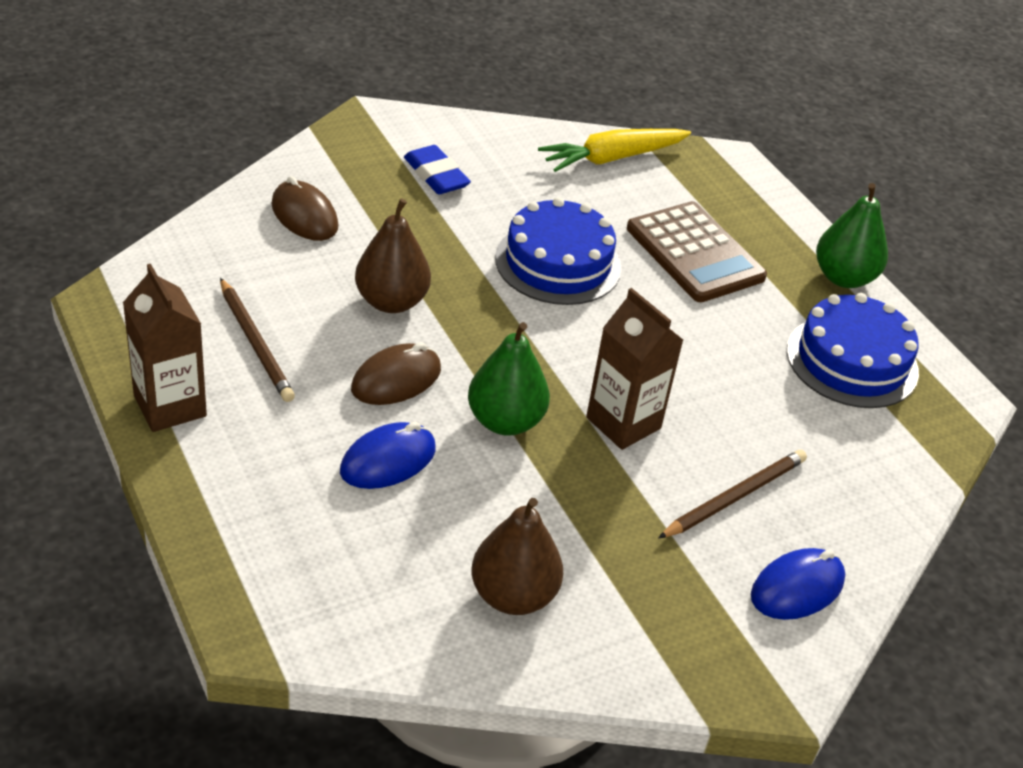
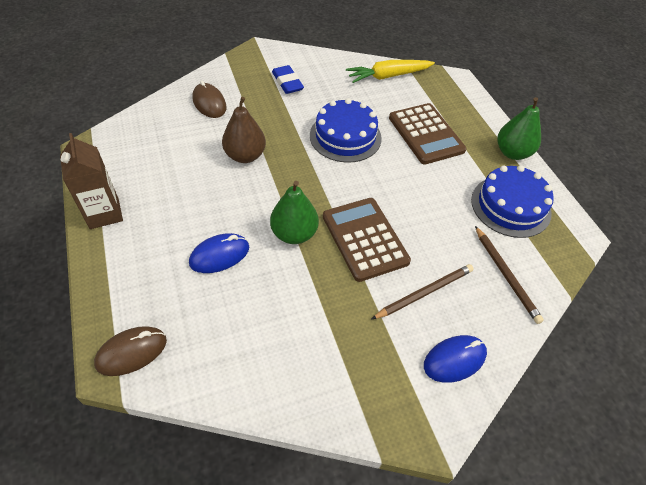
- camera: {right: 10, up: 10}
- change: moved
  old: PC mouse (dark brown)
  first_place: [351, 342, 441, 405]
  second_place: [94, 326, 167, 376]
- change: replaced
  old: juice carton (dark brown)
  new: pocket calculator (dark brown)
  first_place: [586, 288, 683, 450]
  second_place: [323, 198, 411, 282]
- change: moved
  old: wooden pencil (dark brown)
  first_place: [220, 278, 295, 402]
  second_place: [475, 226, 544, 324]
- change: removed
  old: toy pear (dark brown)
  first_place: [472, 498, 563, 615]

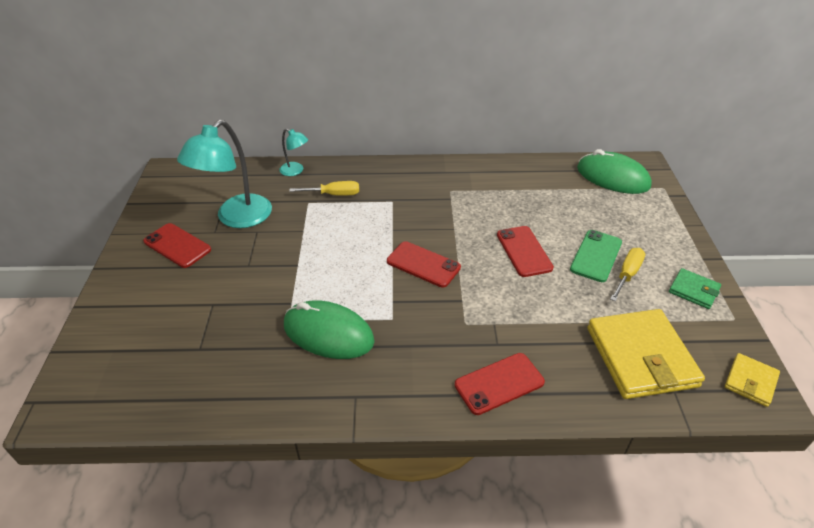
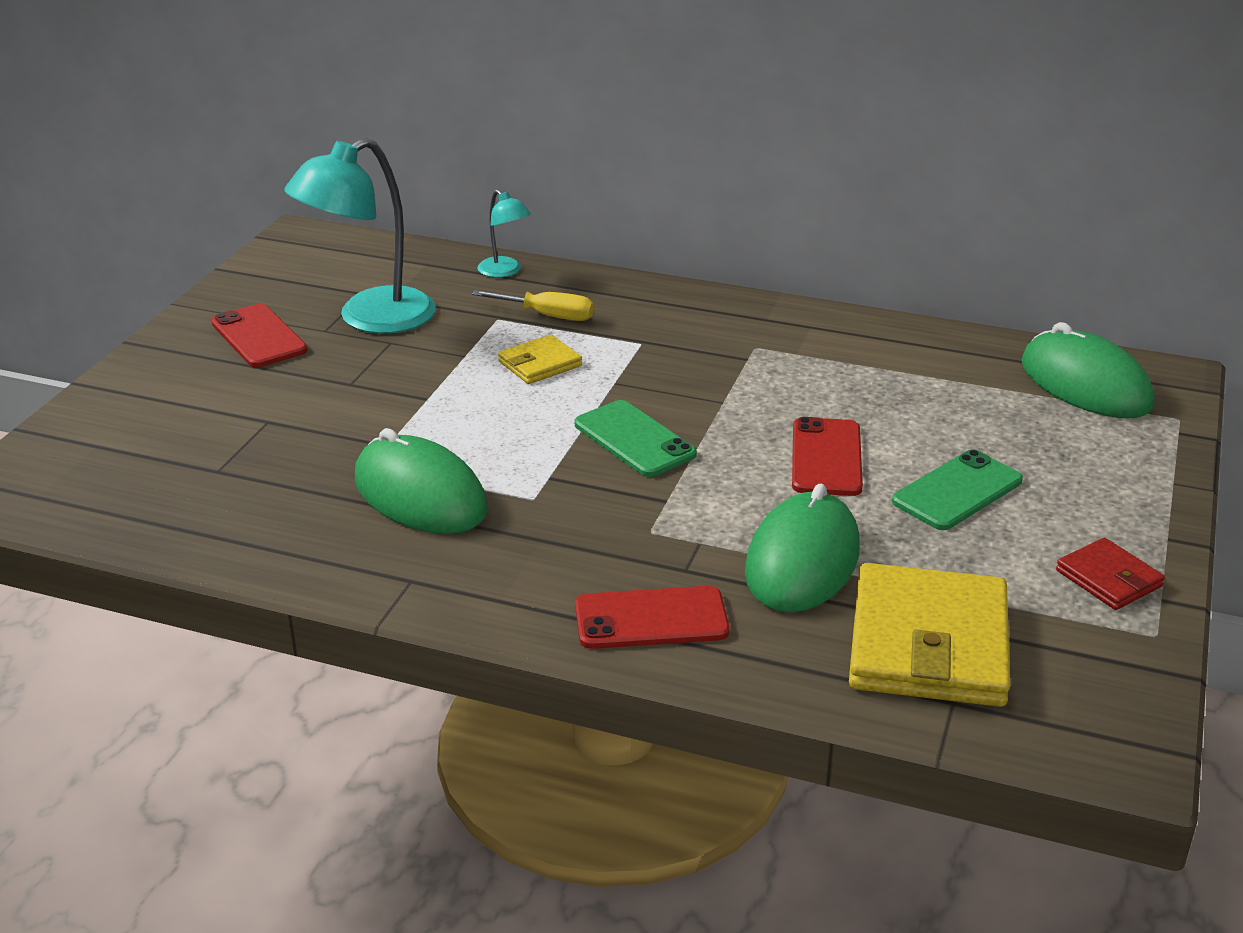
- camera: {right: 20, up: -10}
- change: moved
  old: card wallet (yellow)
  first_place: [725, 353, 780, 407]
  second_place: [498, 335, 582, 384]
- change: recoloured
  old: phone (crimson)
  new: phone (green)
  first_place: [387, 241, 461, 287]
  second_place: [575, 400, 697, 477]
- change: added
  new: PC mouse (green)
  second_place: [745, 484, 860, 612]
- change: recoloured
  old: card wallet (green)
  new: card wallet (crimson)
  first_place: [669, 268, 721, 309]
  second_place: [1056, 538, 1165, 610]
- change: removed
  old: flat screwdriver (yellow)
  first_place: [610, 248, 645, 301]

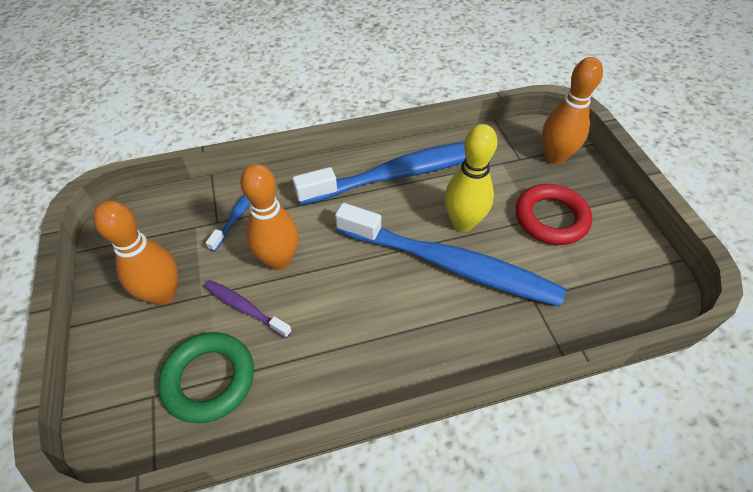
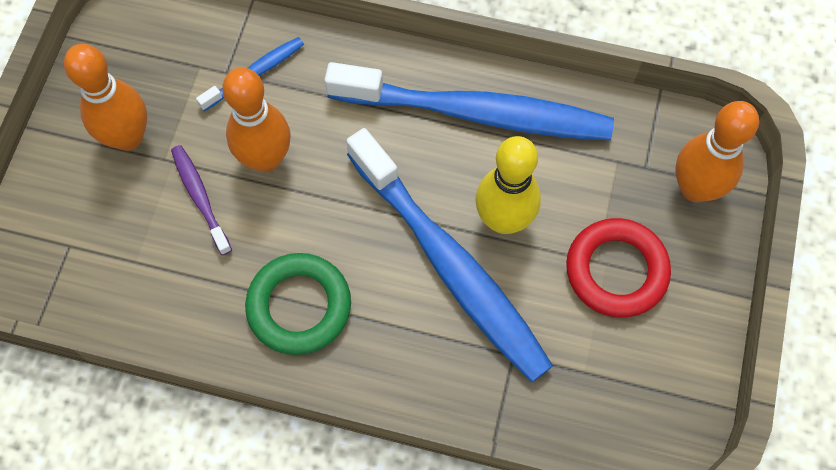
- camera: {right: 30, up: 15}
- change: moved
  old: ring (green)
  first_place: [158, 332, 254, 423]
  second_place: [245, 253, 351, 355]

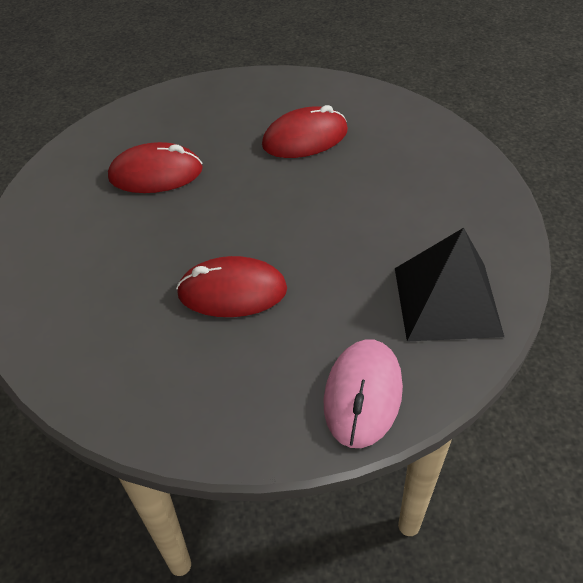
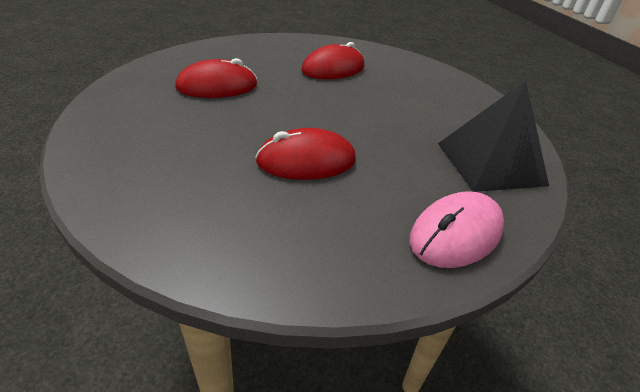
- camera: {right: -15, up: -10}
- change: turned
  old: PC mouse (pink)
  first_place: [324, 339, 403, 448]
  second_place: [410, 191, 505, 268]
  degrees: 45

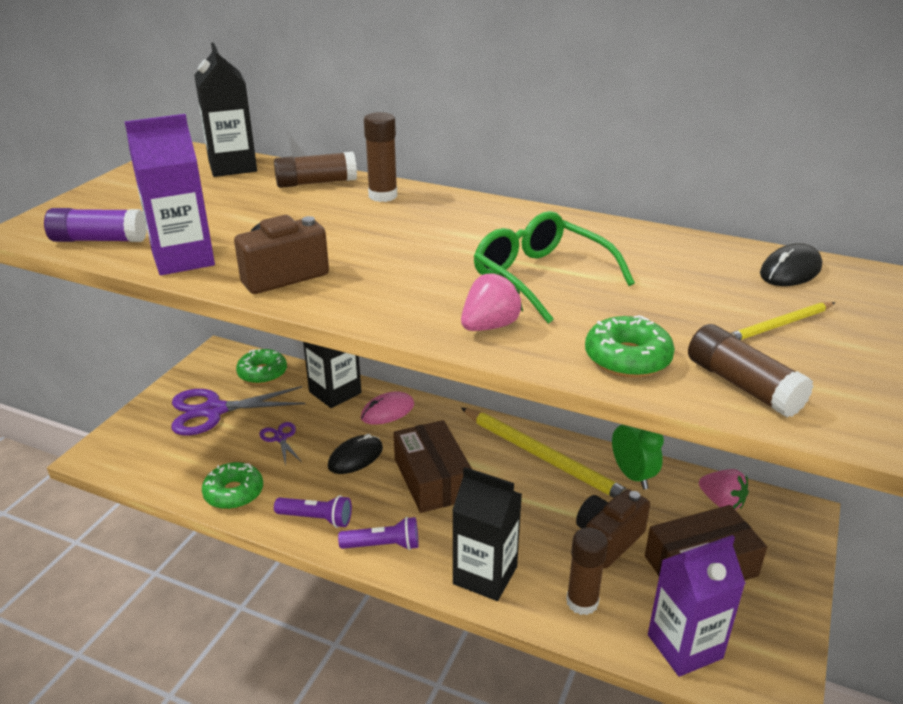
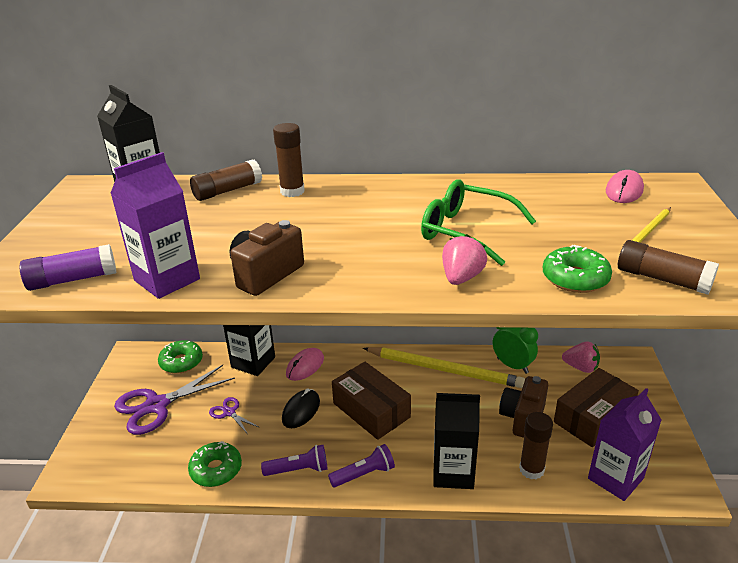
- camera: {right: -20, up: 0}
- change: recoloured
  old: PC mouse (ebony)
  new: PC mouse (pink)
  first_place: [760, 243, 822, 286]
  second_place: [606, 170, 644, 203]

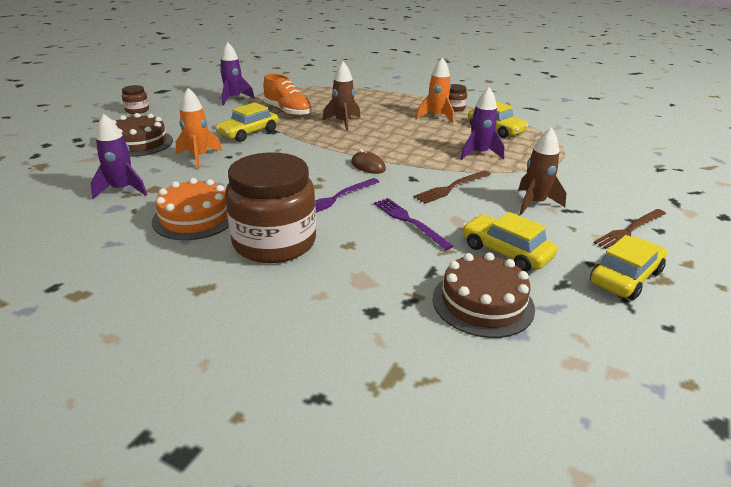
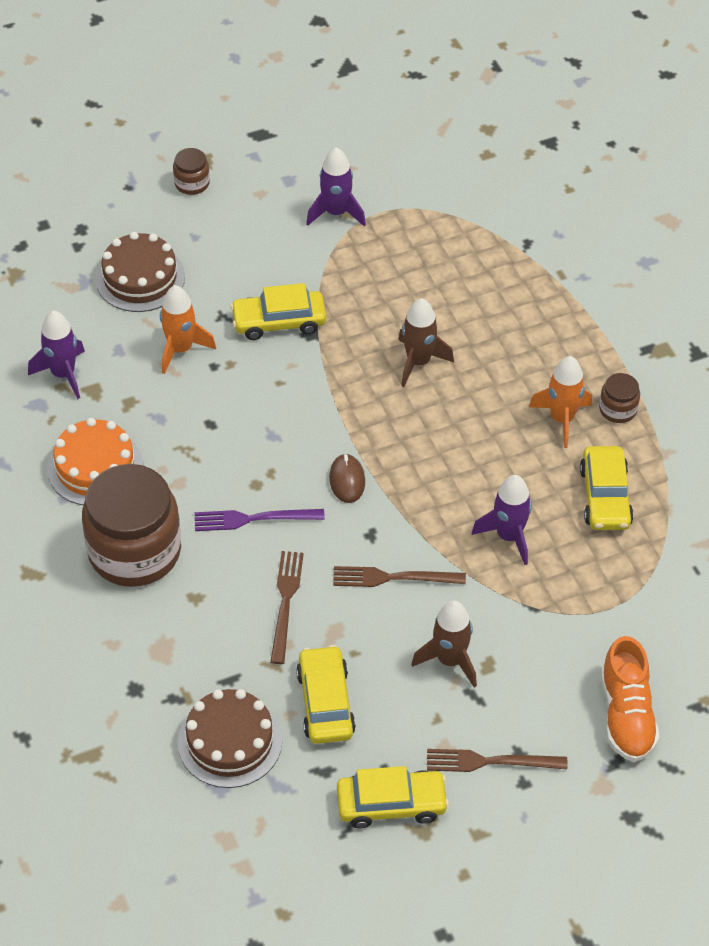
- camera: {right: 40, up: 20}
- change: recoloured
  old: fork (royal purple)
  new: fork (dark brown)
  first_place: [374, 198, 453, 250]
  second_place: [270, 551, 304, 664]
- change: moved
  old: lace-up shoe (orange)
  first_place: [263, 74, 312, 117]
  second_place: [601, 636, 660, 762]

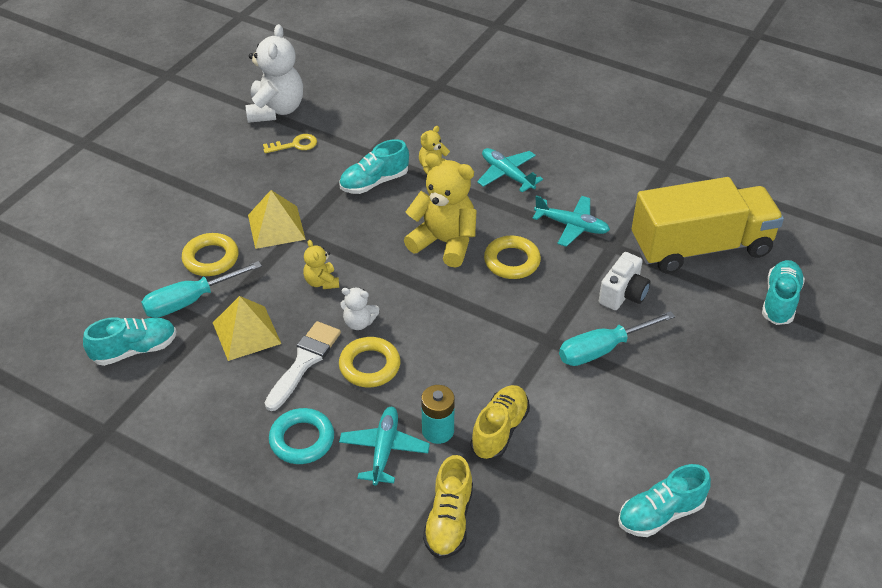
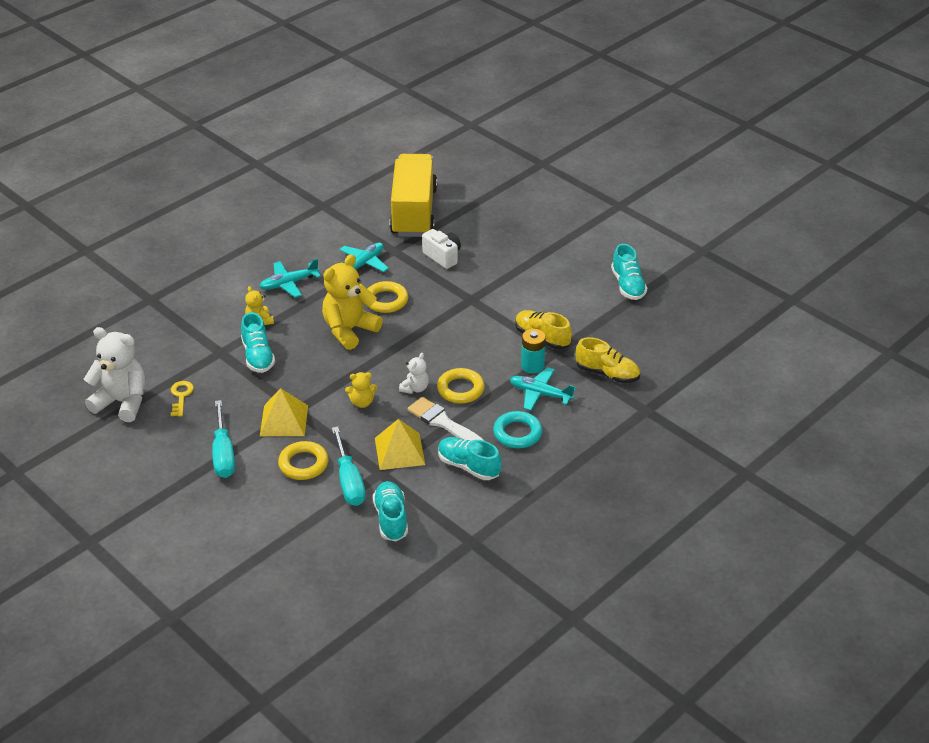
- camera: {right: -75, up: -5}
- change: moved
  old: flat screwdriver (teal)
  first_place: [559, 311, 675, 366]
  second_place: [212, 400, 235, 478]
- change: moved
  old: lace-up shoe (teal)
  first_place: [762, 260, 805, 325]
  second_place: [438, 437, 502, 480]

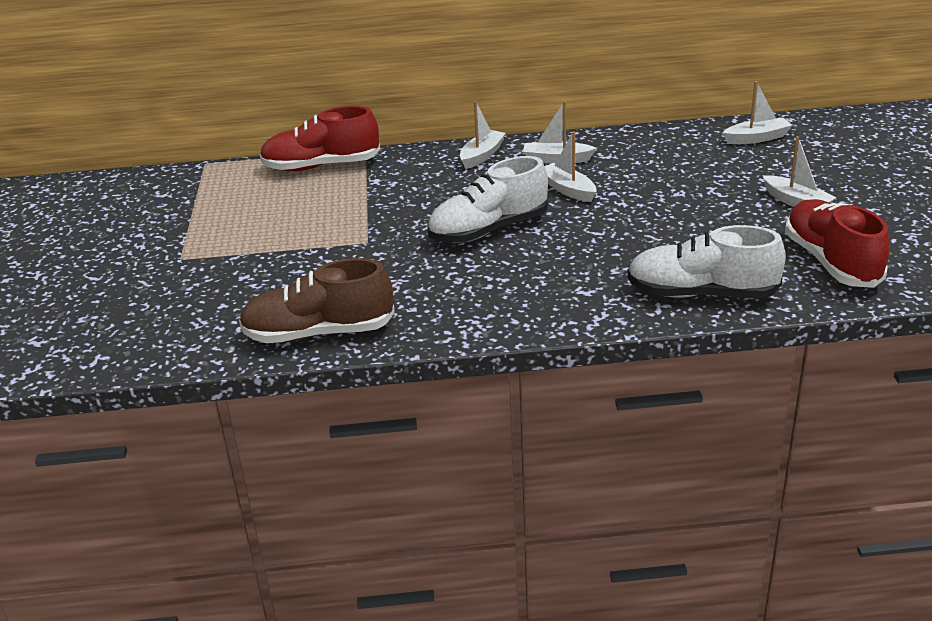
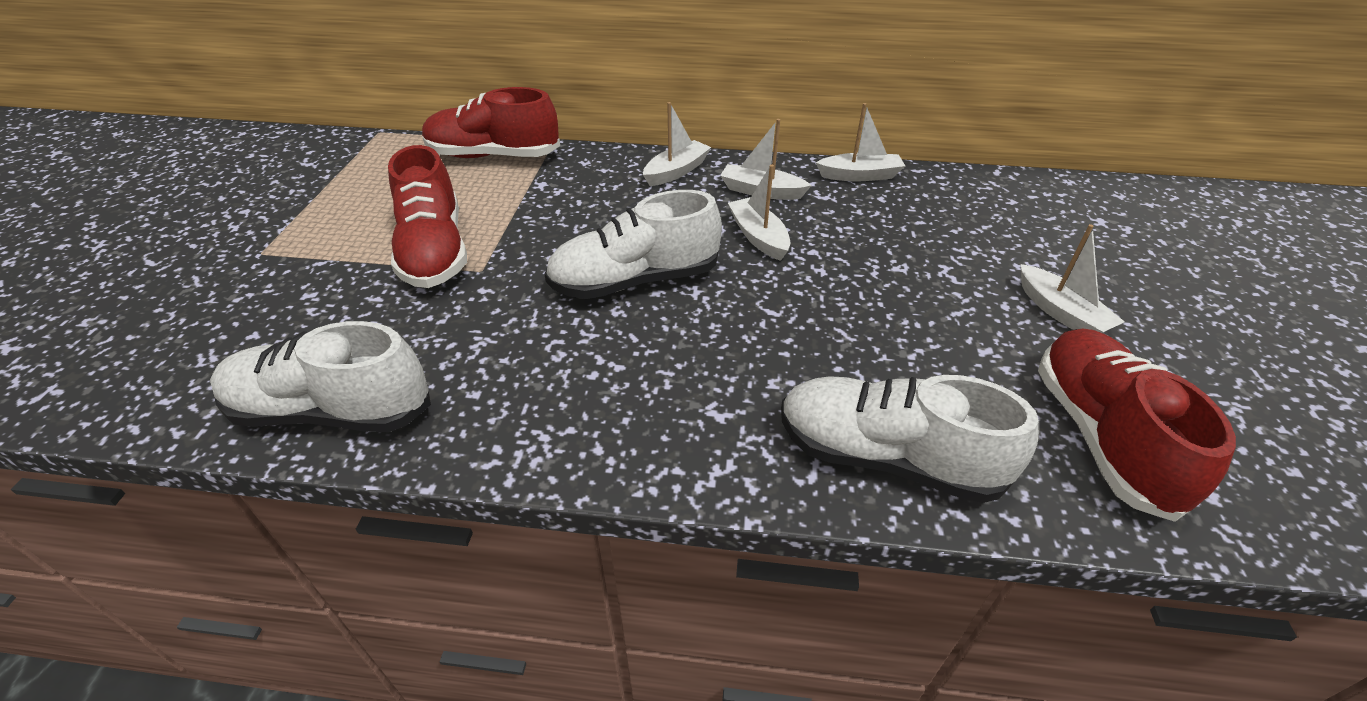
- camera: {right: 10, up: 10}
- change: recoloured
  old: lace-up shoe (dark brown)
  new: lace-up shoe (white)
  first_place: [239, 258, 395, 343]
  second_place: [210, 321, 431, 432]
- change: added
  new: lace-up shoe (crimson)
  second_place: [388, 145, 467, 288]
- change: moved
  old: toy boat (white)
  first_place: [722, 81, 792, 144]
  second_place: [816, 103, 905, 181]

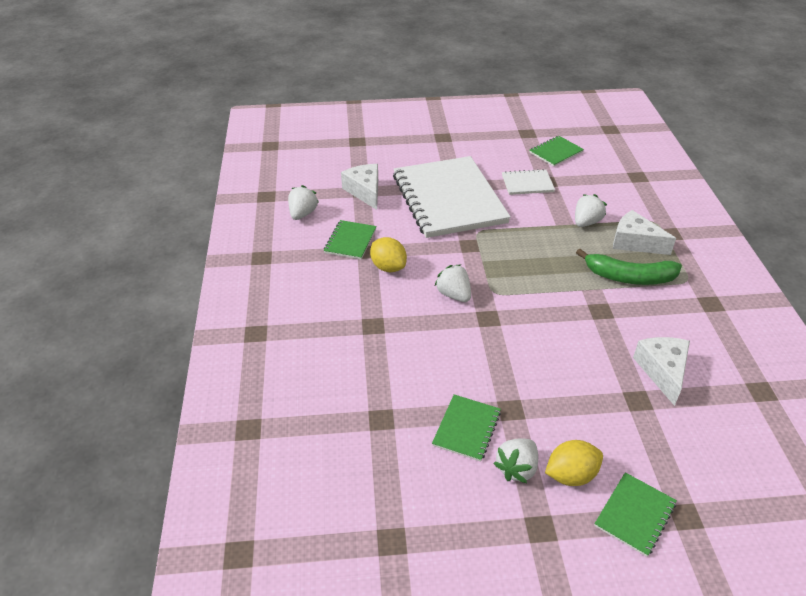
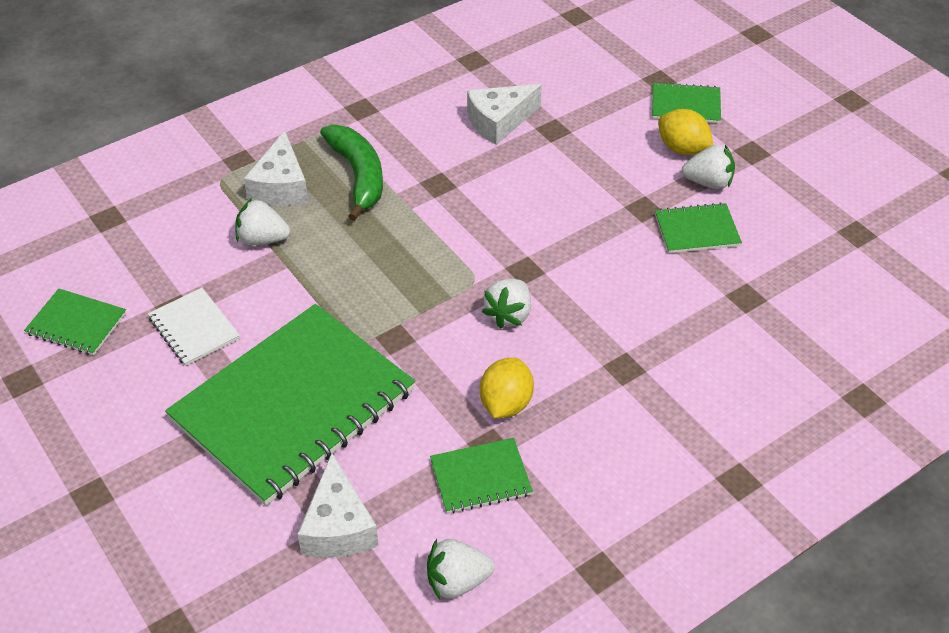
- camera: {right: -120, up: 5}
- change: recoloured
  old: notepad (white)
  new: notepad (green)
  first_place: [393, 156, 511, 238]
  second_place: [165, 304, 415, 506]
- change: turned
  old: cheese (white)
  first_place: [341, 164, 378, 210]
  second_place: [298, 453, 379, 557]
  degrees: -45

